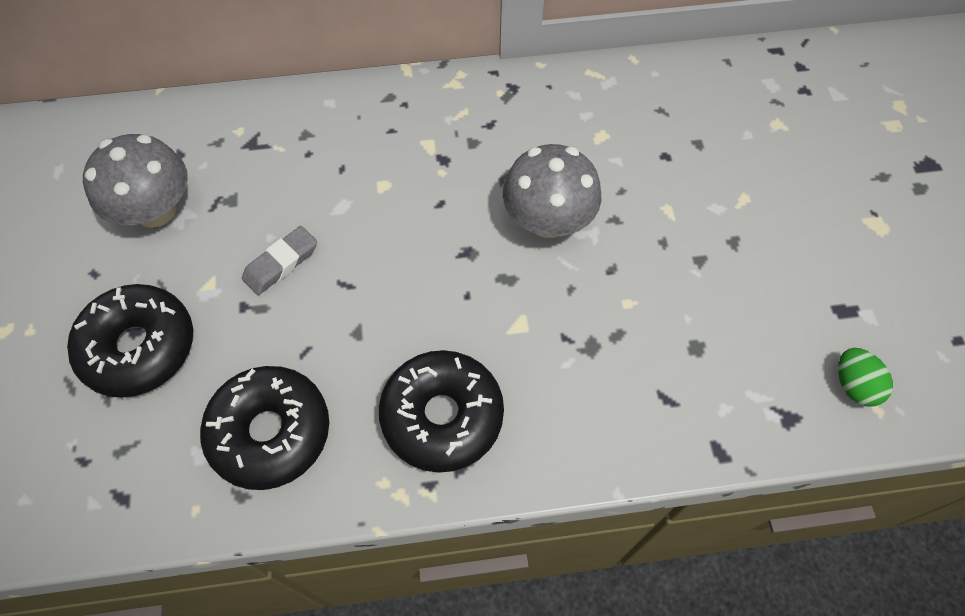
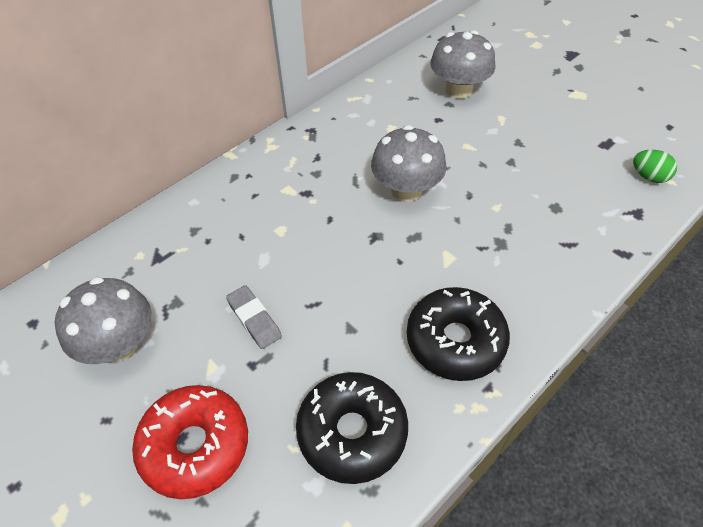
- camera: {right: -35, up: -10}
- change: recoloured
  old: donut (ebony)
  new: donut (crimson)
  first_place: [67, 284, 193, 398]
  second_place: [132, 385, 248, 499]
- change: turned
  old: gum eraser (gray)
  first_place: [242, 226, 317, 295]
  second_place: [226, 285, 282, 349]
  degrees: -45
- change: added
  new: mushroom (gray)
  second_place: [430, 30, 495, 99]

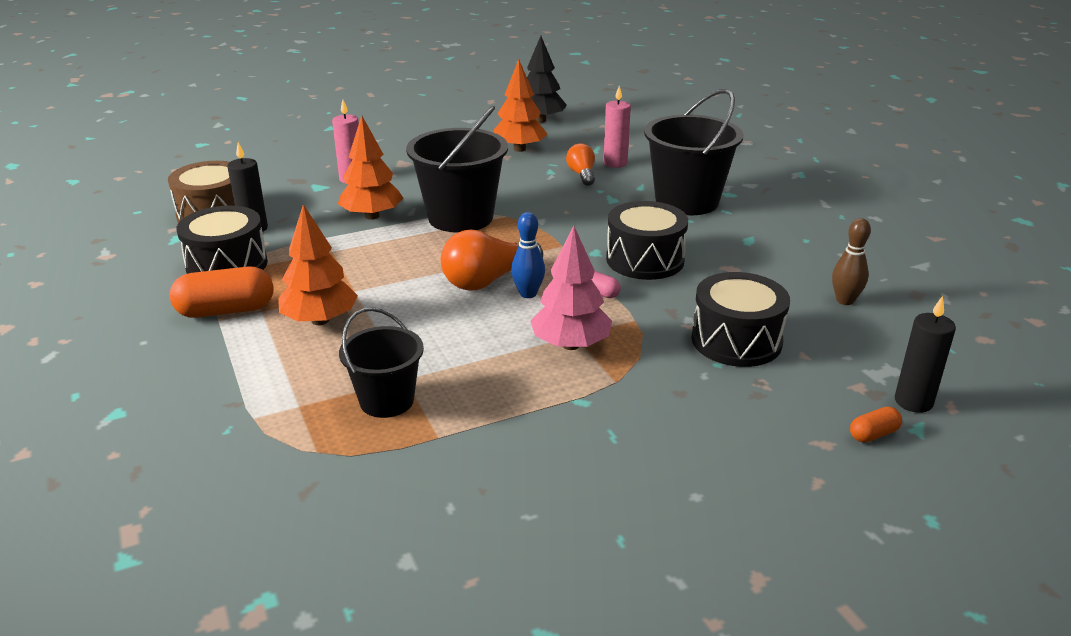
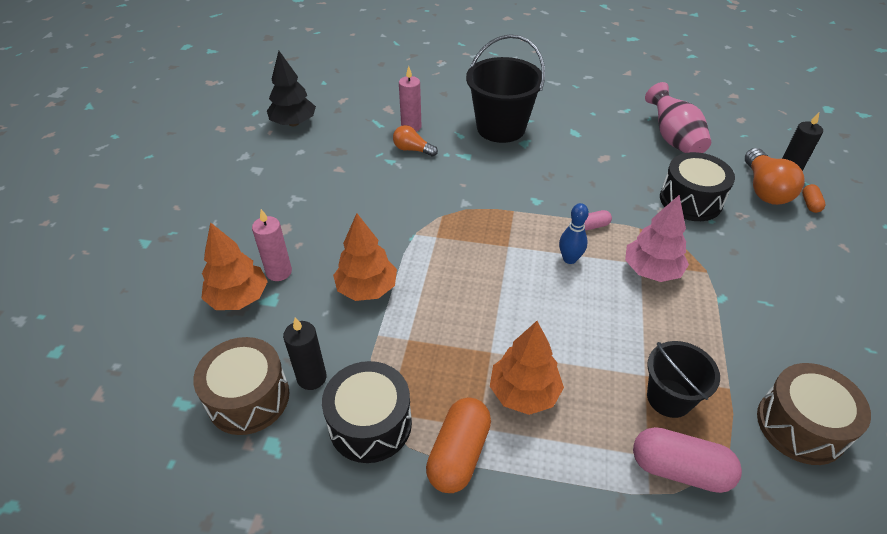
- camera: {right: -55, up: 15}
- change: moved
  old: toy tree (orange)
  first_place: [493, 59, 548, 152]
  second_place: [201, 222, 268, 310]
- change: added
  new: pill shape (pink)
  second_place: [633, 427, 742, 493]
- change: replaced
  old: tenpin (dark brown)
  new: flower vase (pink)
  first_place: [832, 218, 871, 305]
  second_place: [645, 82, 711, 153]
- change: moved
  old: lightbulb (orange)
  first_place: [441, 230, 543, 291]
  second_place: [745, 148, 805, 205]
- change: added
  new: drum (dark brown)
  second_place: [757, 363, 871, 465]
- change: removed
  old: bucket (ebony)
  first_place: [406, 106, 508, 233]
- change: removed
  old: drum (ebony)
  first_place: [606, 201, 688, 280]

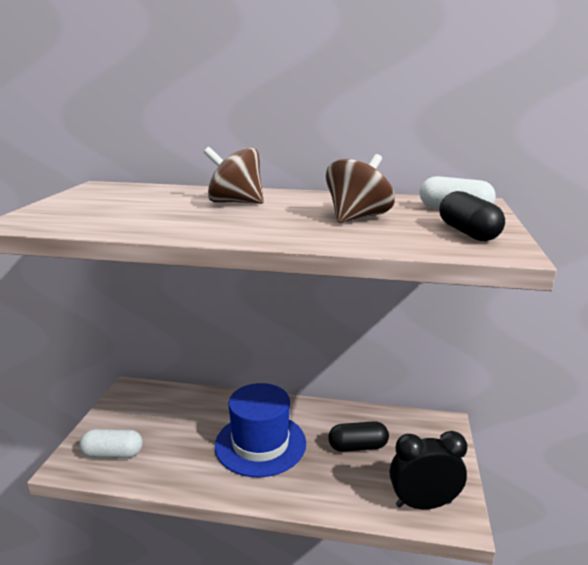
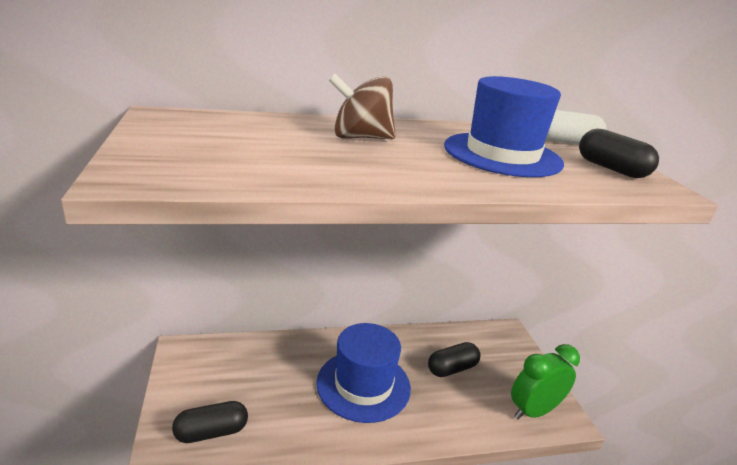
- camera: {right: -25, up: 5}
- change: recoloured
  old: pill shape (white)
  new: pill shape (ebony)
  first_place: [79, 429, 143, 458]
  second_place: [172, 401, 248, 443]
- change: replaced
  old: toy top (dark brown)
  new: tall hat (cobalt)
  first_place: [326, 154, 395, 223]
  second_place: [444, 76, 564, 177]
- change: recoloured
  old: alarm clock (ebony)
  new: alarm clock (green)
  first_place: [390, 431, 467, 509]
  second_place: [511, 344, 580, 419]

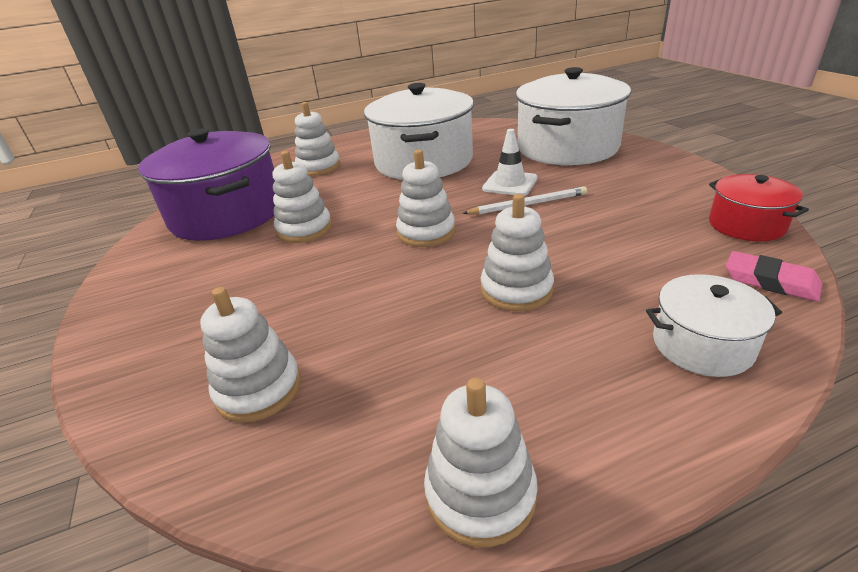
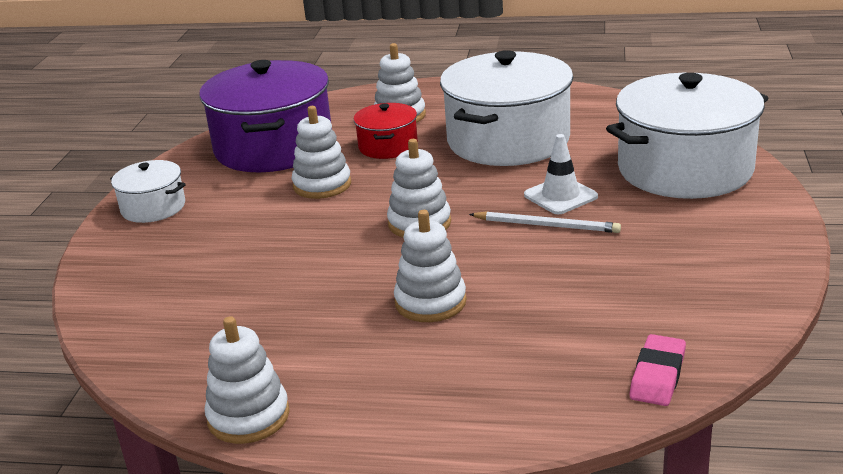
- camera: {right: 30, up: -5}
- change: moved
  old: stockpot (white)
  first_place: [646, 274, 782, 377]
  second_place: [110, 160, 186, 223]
- change: moved
  old: stockpot (crimson)
  first_place: [709, 174, 809, 241]
  second_place: [354, 103, 418, 159]
- change: turned
  old: gum eraser (pink)
  first_place: [726, 251, 822, 302]
  second_place: [629, 334, 686, 406]
  degrees: 45
- change: removed
  old: stacking toy (white)
  first_place: [200, 287, 301, 423]

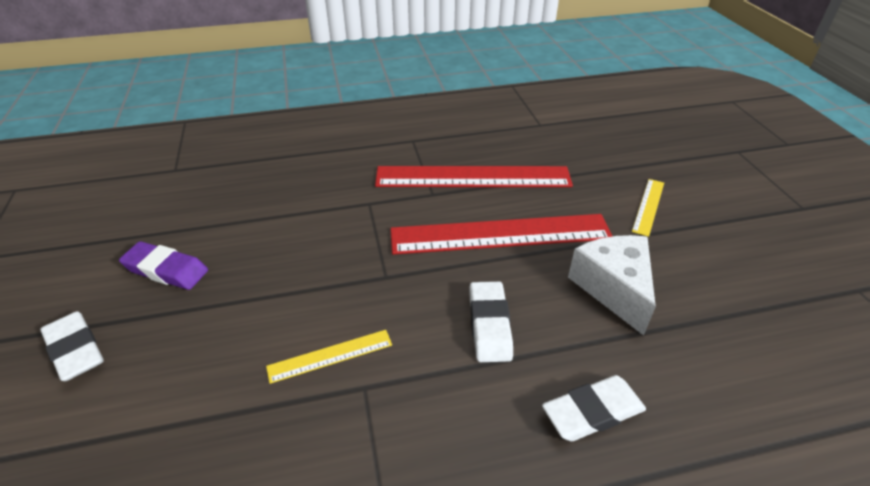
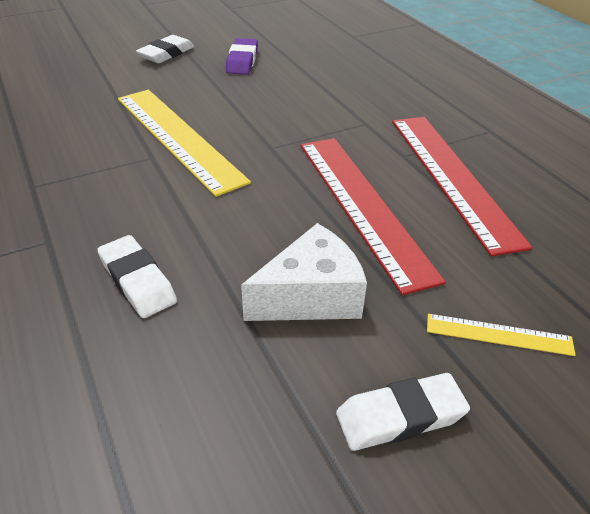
- camera: {right: 75, up: 0}
- change: resized
  old: straightedge (yellow)
  first_place: [266, 330, 392, 384]
  second_place: [118, 90, 251, 197]
  factor: 2.21
- change: moved
  old: gum eraser (white)
  first_place: [469, 281, 513, 362]
  second_place: [336, 373, 470, 451]

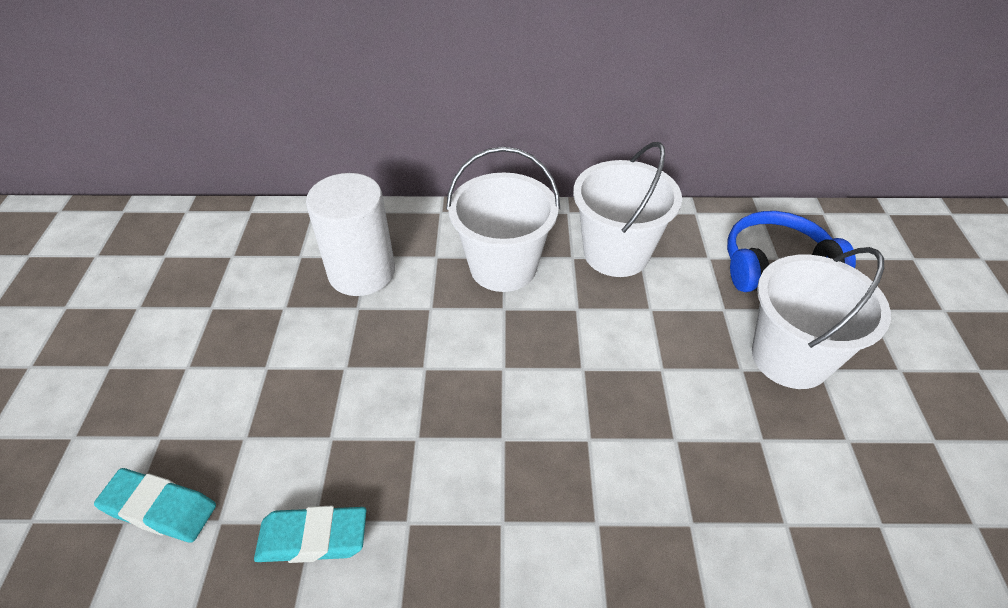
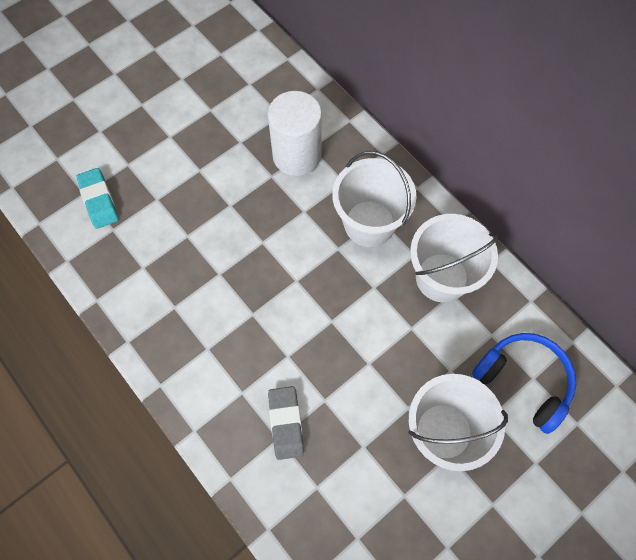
- camera: {right: 50, up: 20}
- change: added
  new: gum eraser (gray)
  second_place: [268, 386, 304, 460]
- change: removed
  old: gum eraser (teal)
  first_place: [254, 506, 366, 563]

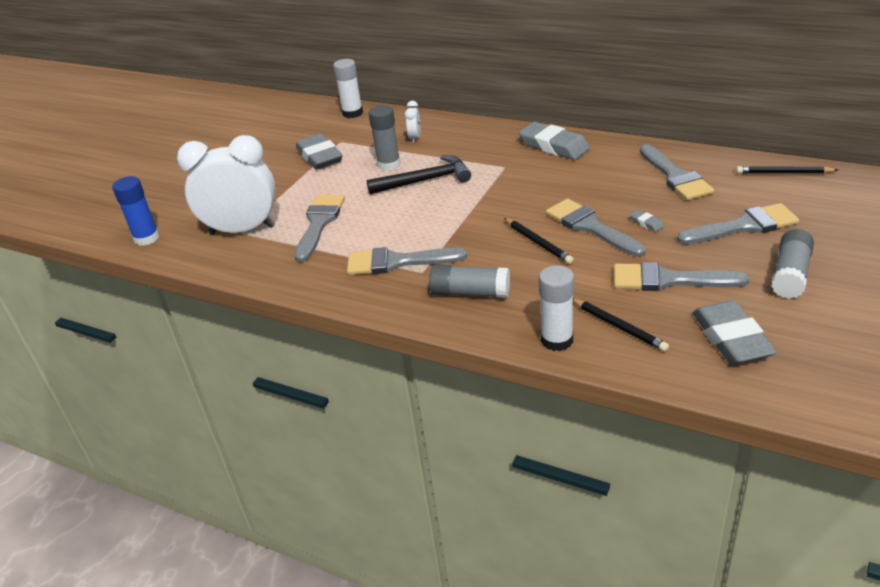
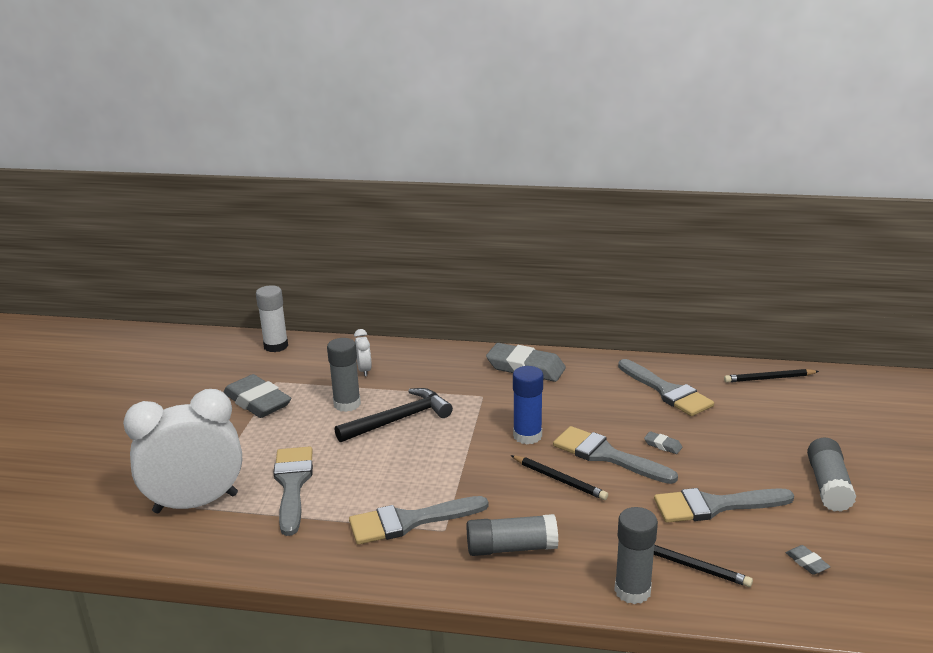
- camera: {right: -20, up: -10}
- change: moved
  old: glue (cobalt)
  first_place: [112, 176, 160, 246]
  second_place: [513, 366, 543, 444]
- change: recoloured
  old: glue (white)
  new: glue (gray)
  first_place: [539, 265, 574, 351]
  second_place: [614, 507, 658, 604]
- change: resized
  old: gum eraser (gray)
  first_place: [693, 300, 777, 365]
  second_place: [786, 545, 831, 575]
  factor: 0.42
- change: removed
  old: brush (gray)
  first_place: [677, 203, 799, 244]

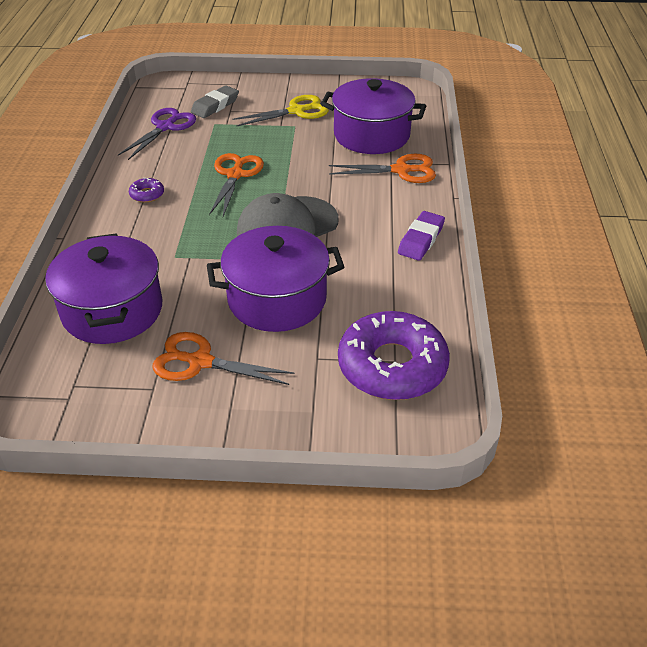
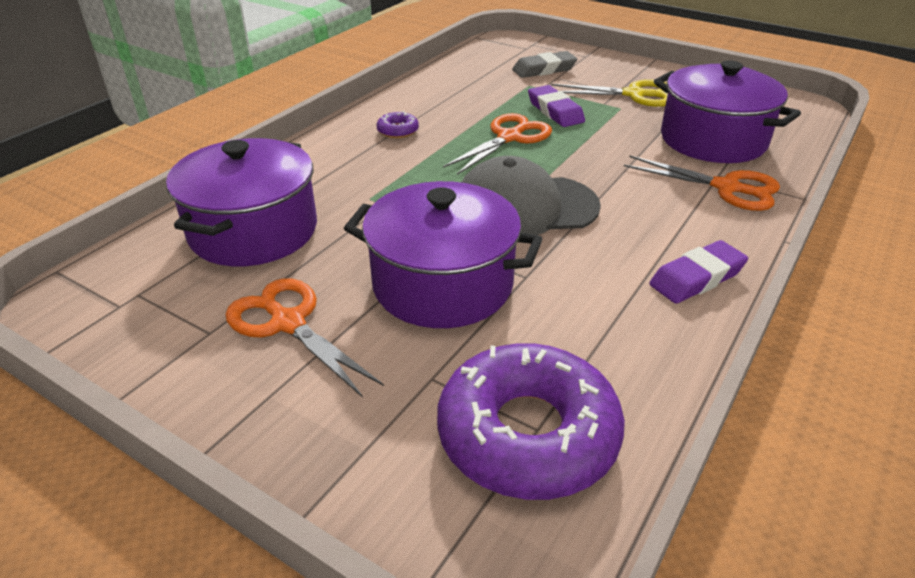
- camera: {right: 30, up: -5}
- change: added
  new: gum eraser (royal purple)
  second_place: [528, 85, 585, 127]
- change: removed
  old: pair of scissors (royal purple)
  first_place: [118, 108, 196, 160]

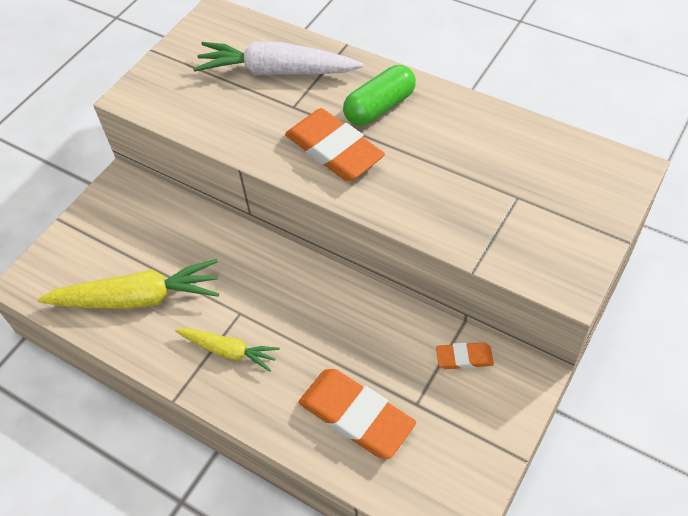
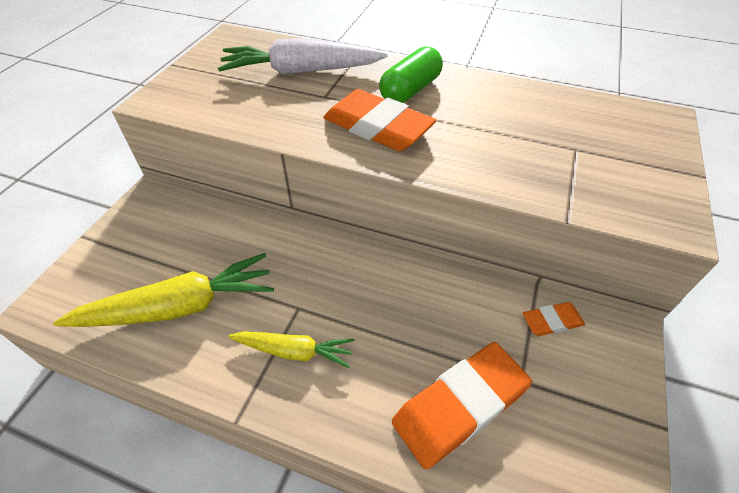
- camera: {right: -15, up: -5}
- change: turned
  old: gum eraser (orange)
  first_place: [298, 369, 416, 459]
  second_place: [392, 342, 532, 469]
  degrees: -60

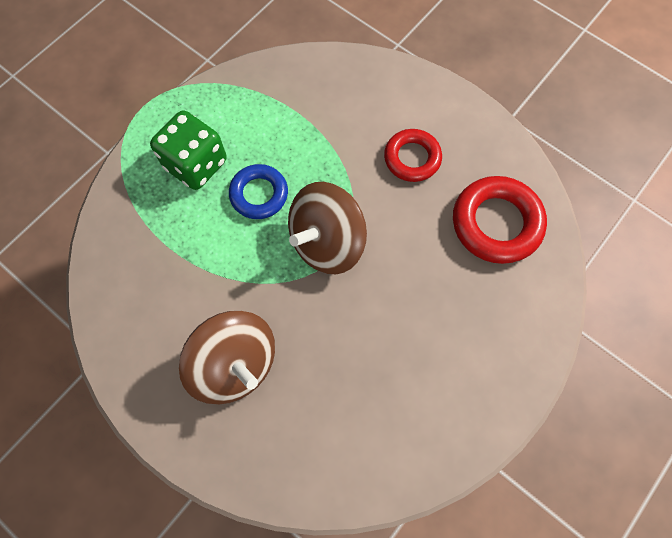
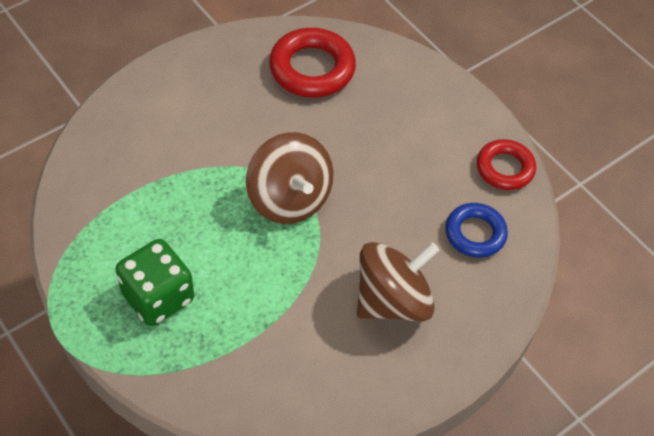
- camera: {right: -80, up: -15}
- change: moved
  old: ring (cobalt)
  first_place: [229, 164, 288, 219]
  second_place: [445, 203, 508, 258]
- change: moved
  old: ring (crimson)
  first_place: [384, 129, 442, 182]
  second_place: [477, 139, 536, 190]

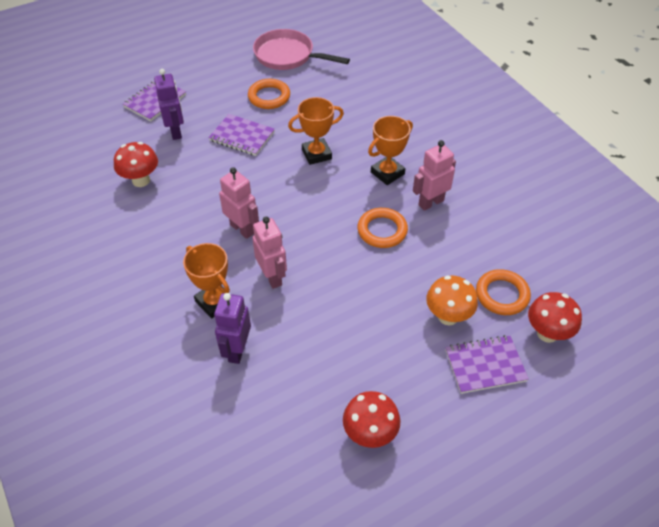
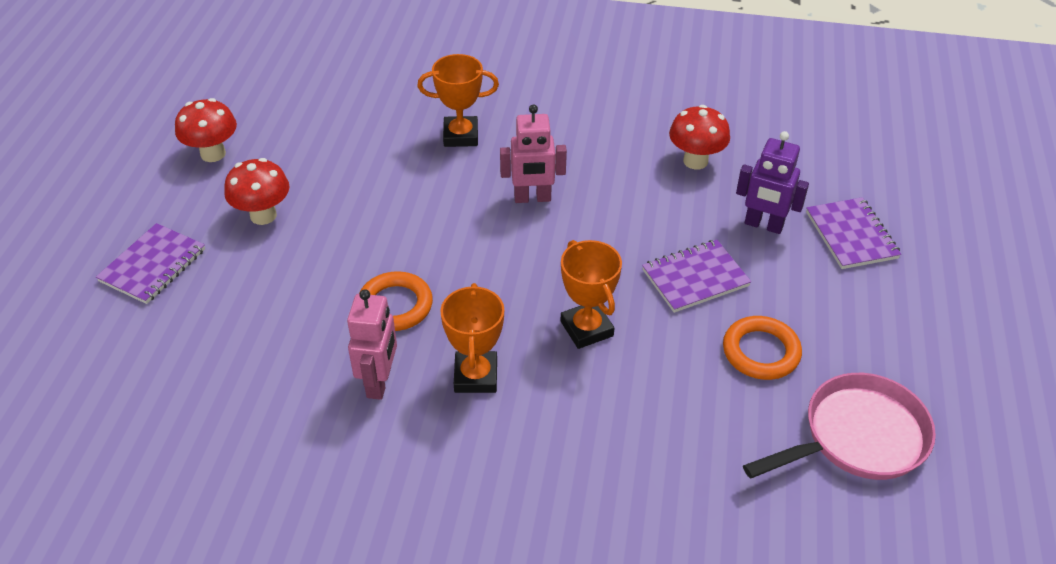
- camera: {right: 130, up: -5}
- change: moved
  old: mushroom (crimson)
  first_place: [528, 292, 582, 343]
  second_place: [224, 158, 289, 225]
- change: turned
  old: trophy (orange)
  first_place: [288, 97, 344, 165]
  second_place: [561, 240, 622, 349]
  degrees: -45
- change: removed
  old: robot (royal purple)
  first_place: [214, 293, 251, 364]
- change: removed
  old: robot (pink)
  first_place: [252, 217, 287, 289]
- change: removed
  old: mushroom (orange)
  first_place: [426, 276, 478, 325]
- change: removed
  old: ring (orange)
  first_place: [476, 269, 531, 315]

